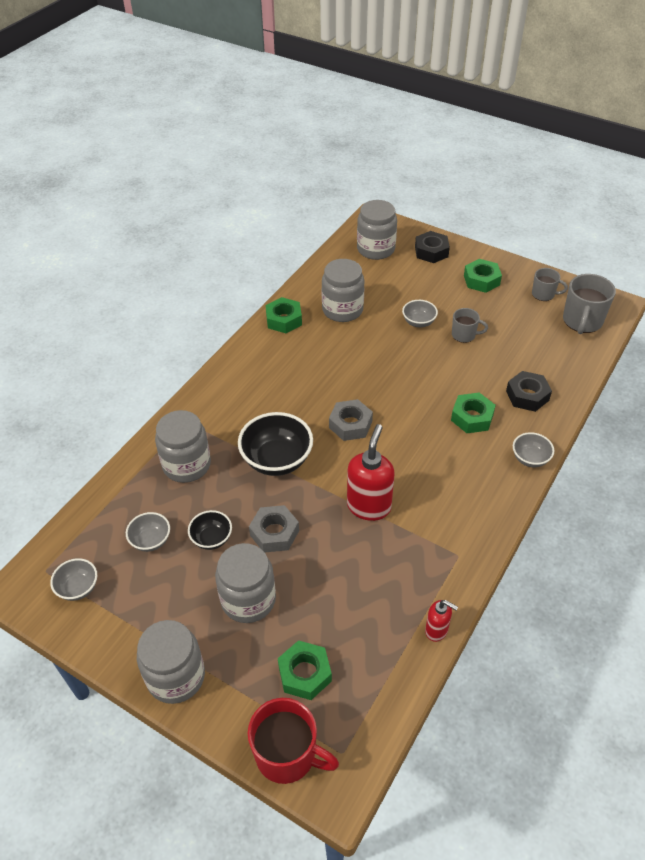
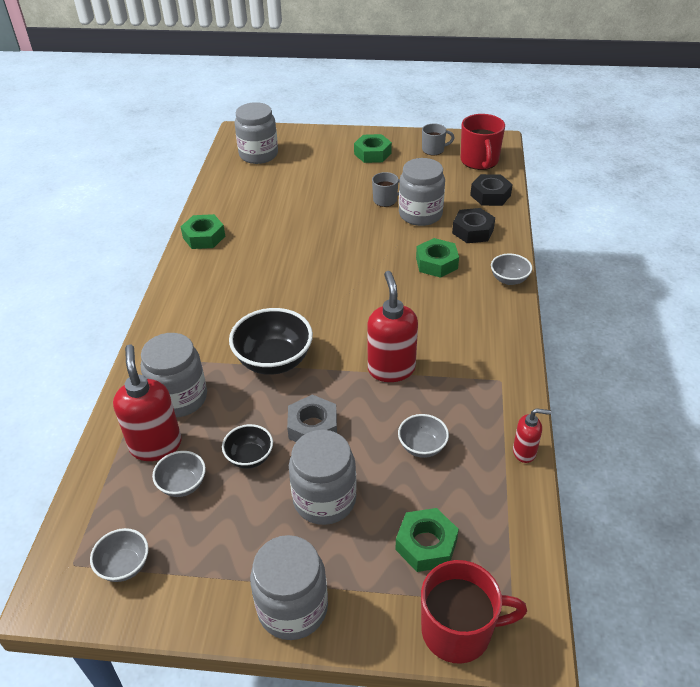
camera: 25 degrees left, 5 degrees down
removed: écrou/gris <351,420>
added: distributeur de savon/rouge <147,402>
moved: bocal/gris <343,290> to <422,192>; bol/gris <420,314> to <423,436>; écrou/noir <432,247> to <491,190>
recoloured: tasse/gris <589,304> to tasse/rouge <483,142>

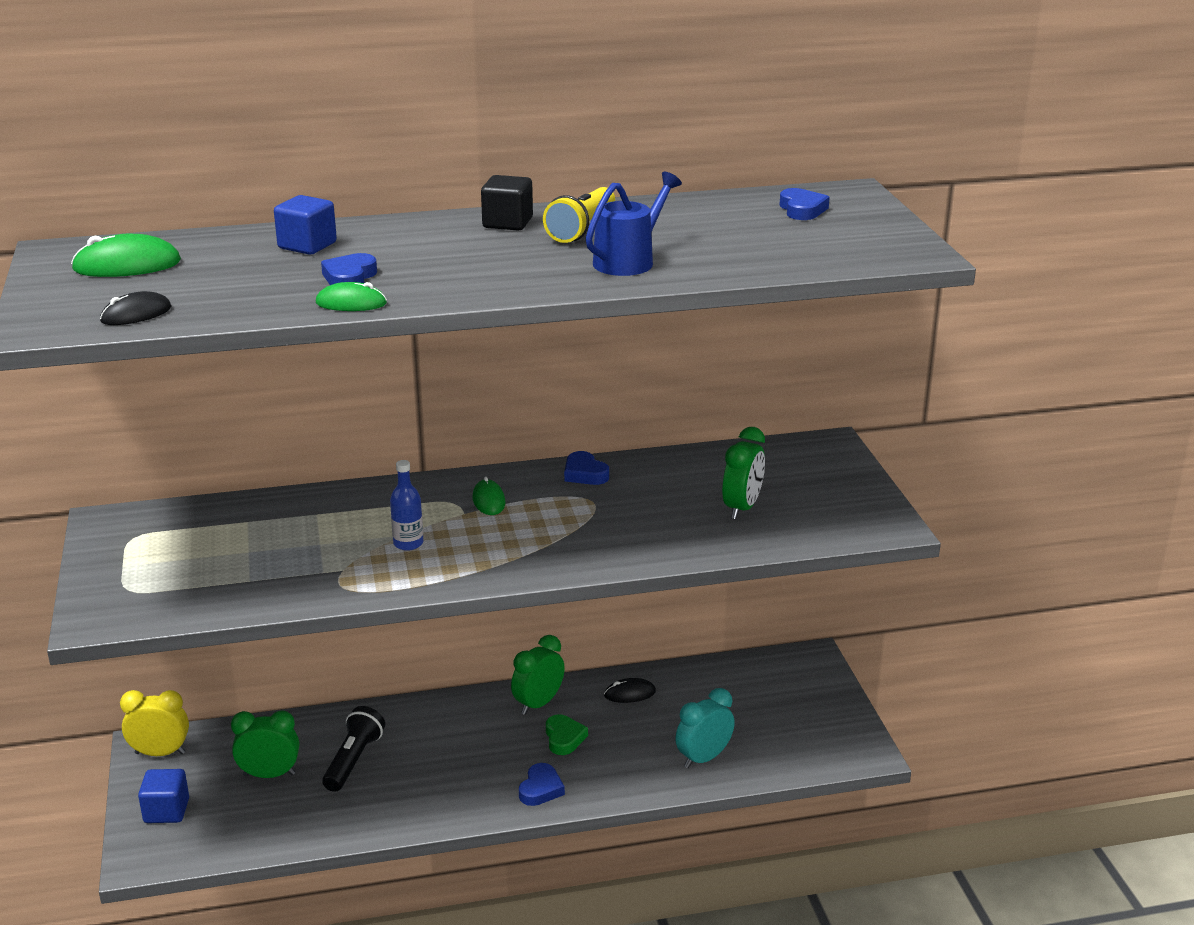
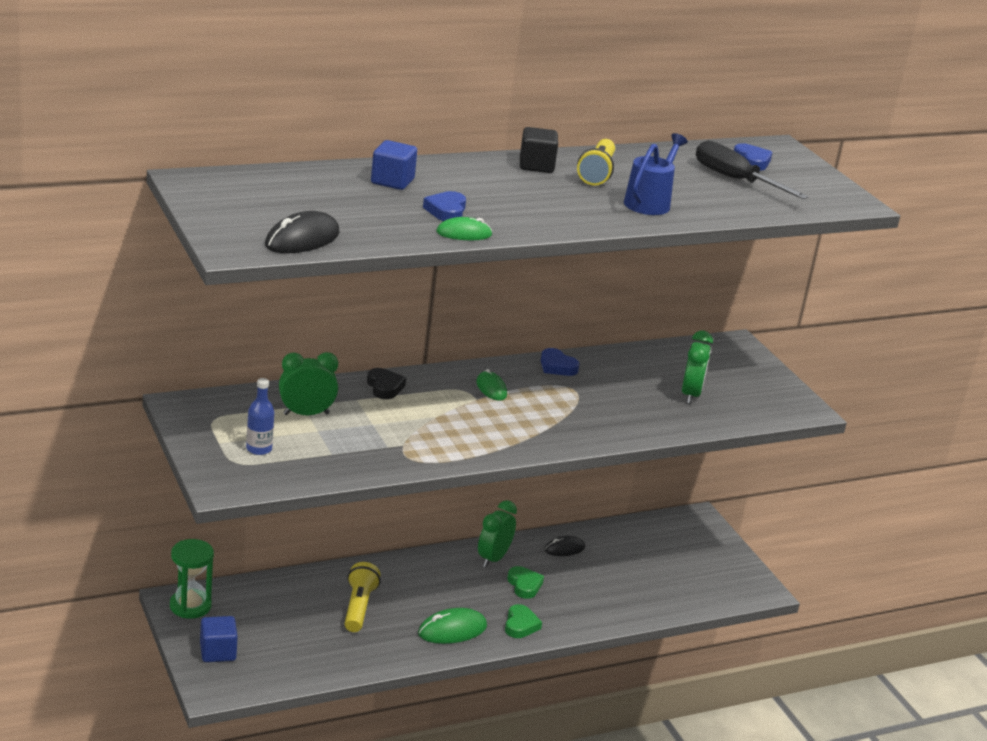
camera: 15 degrees left, 0 degrees up
removed: réveil/turquoise <705,728>
added: cœur/noir <386,383>; tournevis/noir <752,169>
moved: souris/vert <126,255> to <452,626>; réveil/vert <265,744> to <308,383>; bouteille/bleu <406,505> to <260,416>
replaced: réveil/jaune <154,723> to sablier/vert <192,579>
recoloured: lampe de poche/noir <353,749> to lampe de poche/jaune <362,597>; cœur/bleu <542,784> to cœur/vert <523,621>
resized: souris/noir <135,308> = <302,232> x1.55

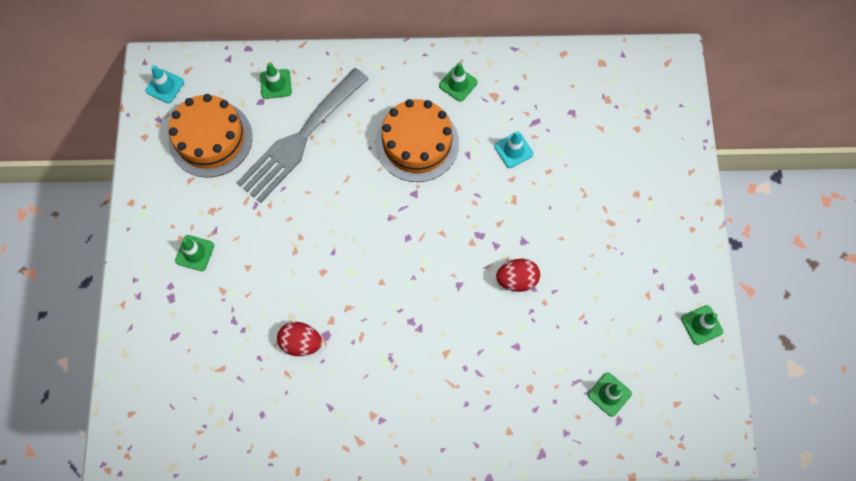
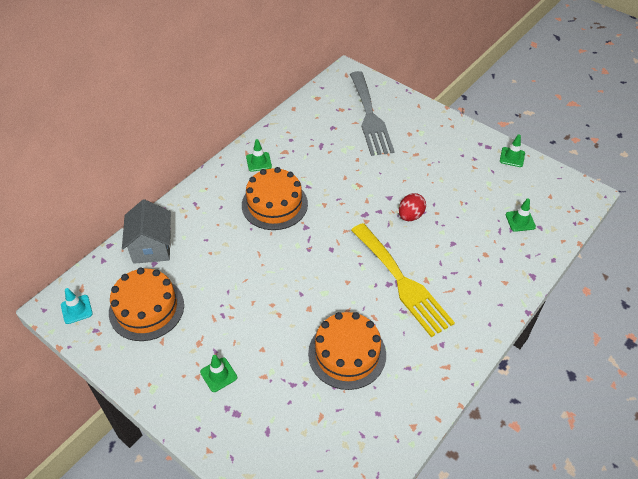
camera: 50 degrees left, 20 degrees down
removed: cône de chantier/turquoise <513,149>
added: fourchette/jaune <403,280>
moved: fourchette/gris <303,135> to <372,113>
replaced: cône de chantier/vert <276,81> to maison/gris <146,231>; œuf/rouge <299,339> to gâteau/orange <347,351>

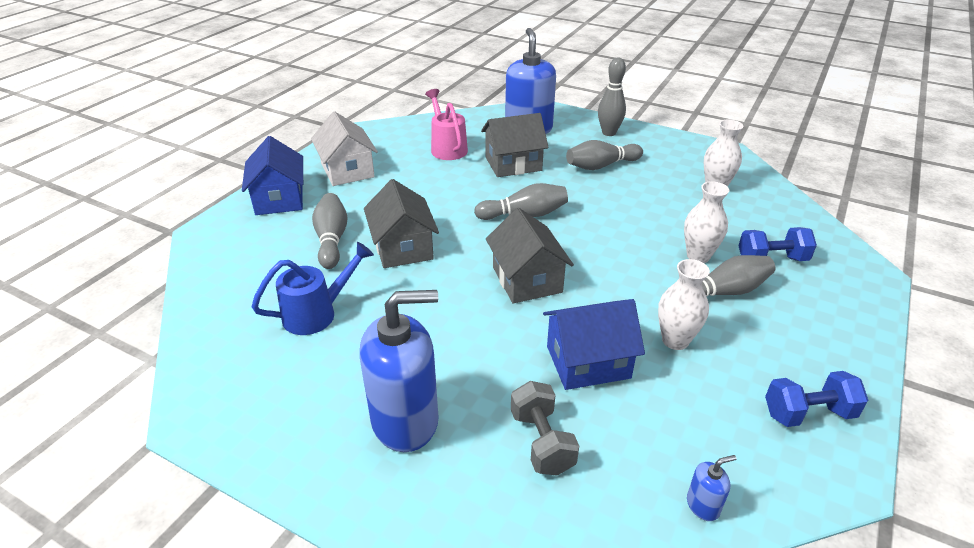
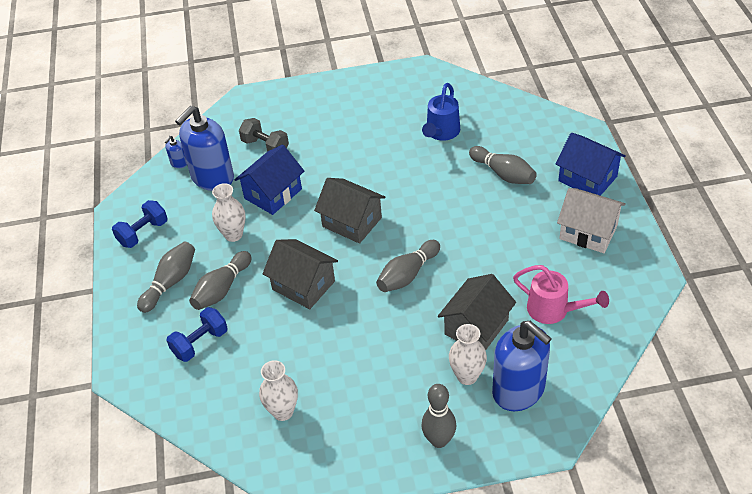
camera: 145 degrees right, 10 degrees up
moved: distributeur de savon/bleu <399,371> to <204,148>; maison/gris <401,223> to <300,274>; quille/gris <604,155> to <166,277>; vase/blanc <706,222> to <468,354>

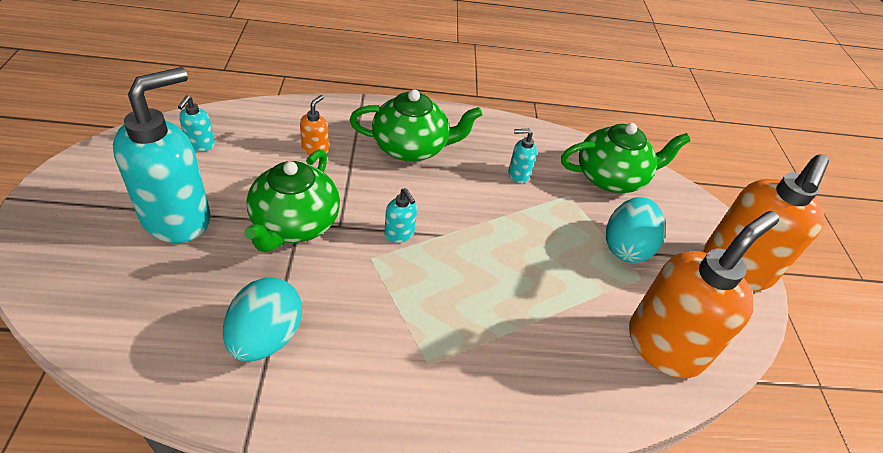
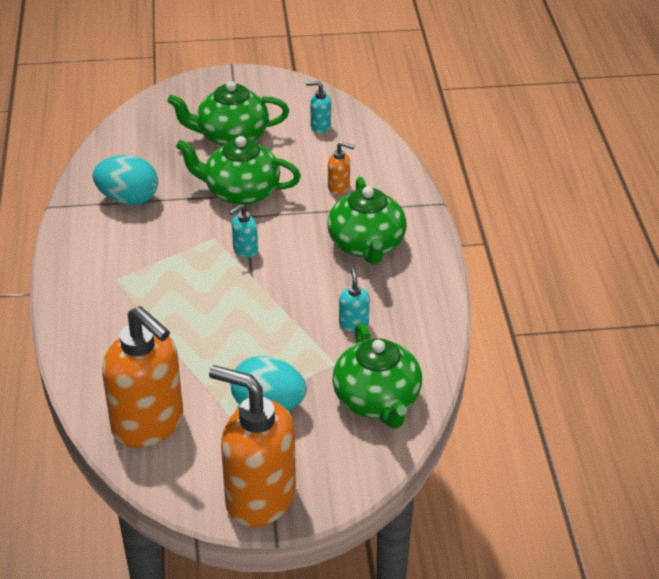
camera: 90 degrees right, 5 degrees down
replaced: distributeur de savon/turquoise <162,155> to théière/vert <228,113>

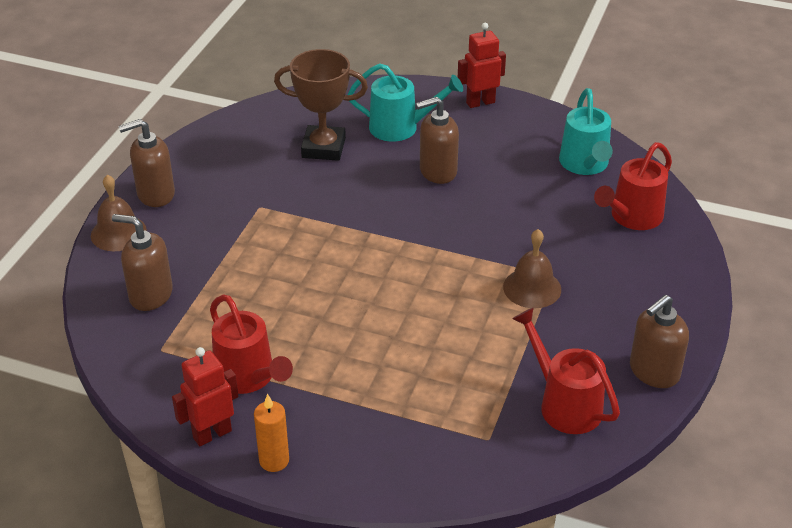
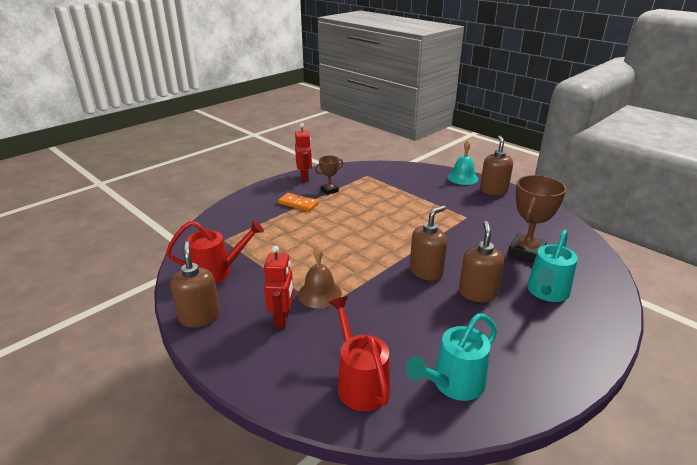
camera: 115 degrees right, 10 degrees down
removed: bougie/orange <271,433>
added: domino/orange <298,202>
moved: distributeur de savon/marron <142,262> to <428,243>; robot/rouge <482,65> to <279,287>
replaced: arrosoir/rouge <251,344> to trophée/marron <329,175>
recoloured: cloche/marron <119,213> to cloche/turquoise <463,162>
turned: arrosoir/turquoise <586,131> = <451,357> 60 degrees counterclockwise

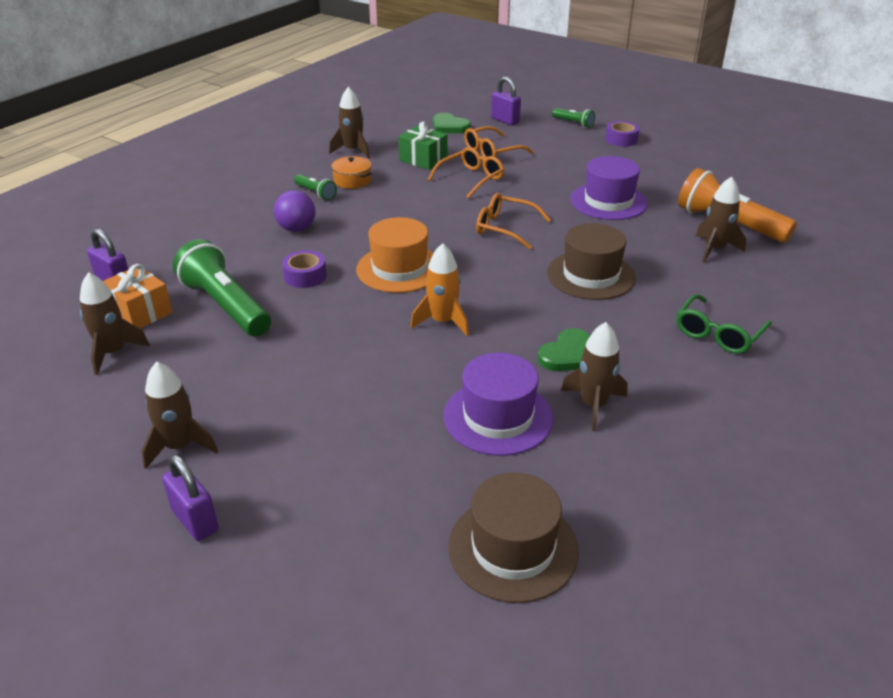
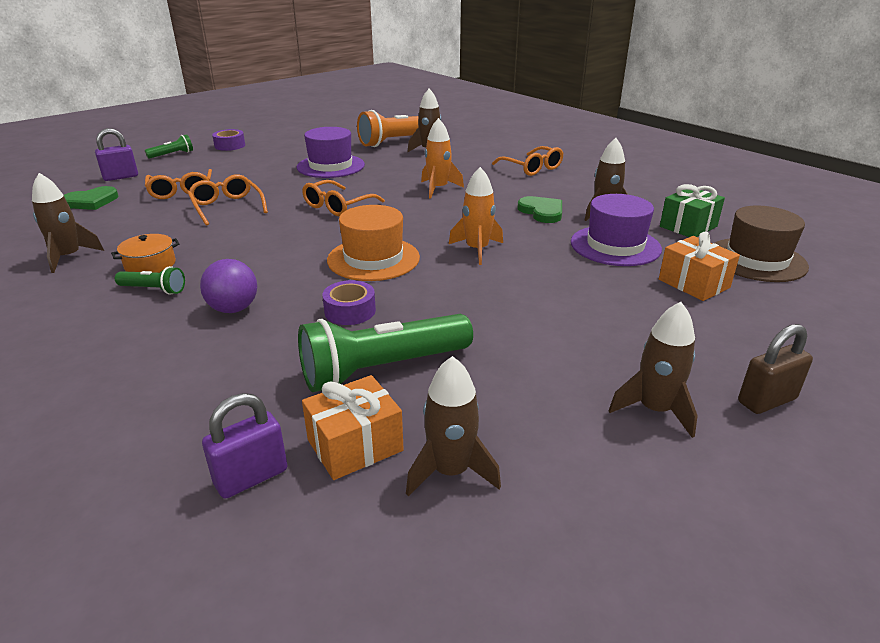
camera: 75 degrees left, 5 degrees down
added: cadeau/orange <699,266>
moved: cadeau/vert <423,145> to <692,210>
replaced: chapeau/marron <591,261> to fusée/orange <442,158>
recoloured: cadenas/violet <190,497> to cadenas/marron <775,369>; lunettes/vert <724,324> to lunettes/orange <528,161>
turned: lampe de poche/vert <315,187> = <150,280> 45 degrees clockwise

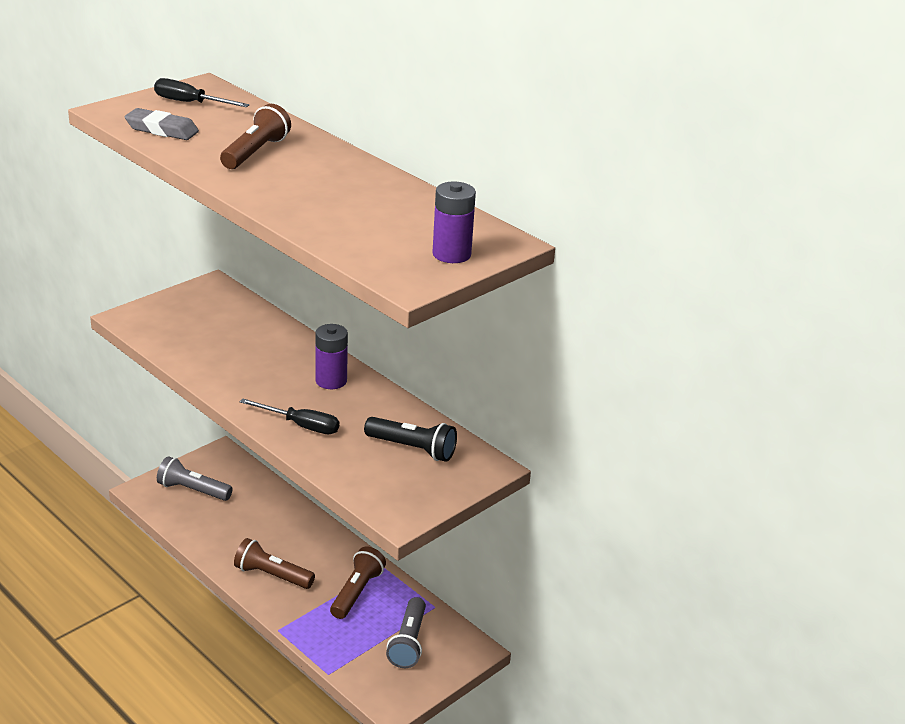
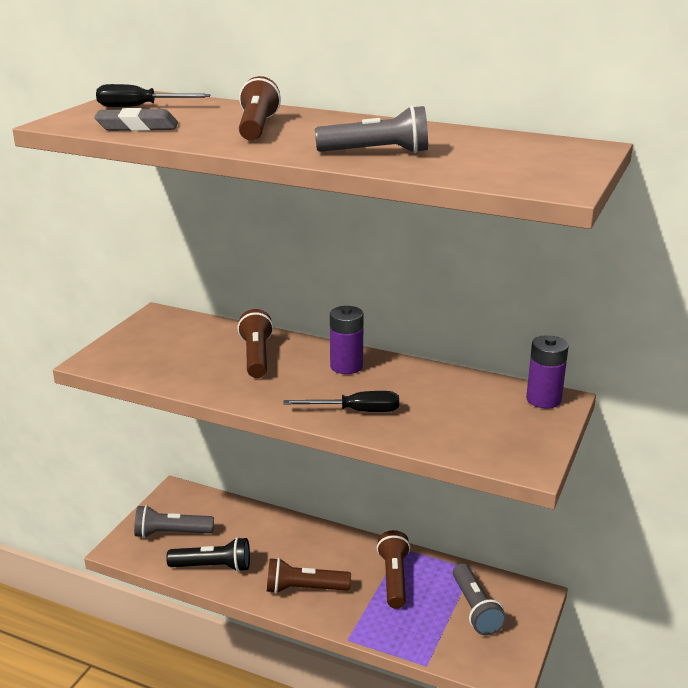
camera: 20 degrees left, 5 degrees down
added: lampe de poche/marron <255,343>; lampe de poche/gris <371,129>
moved: lampe de poche/noir <410,439> to <208,554>; pile/violet <454,222> to <547,371>

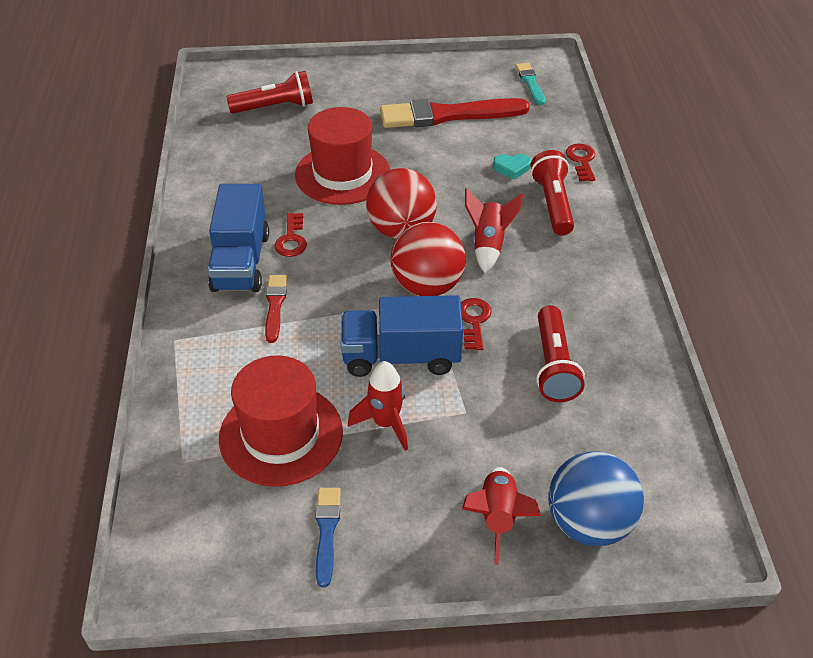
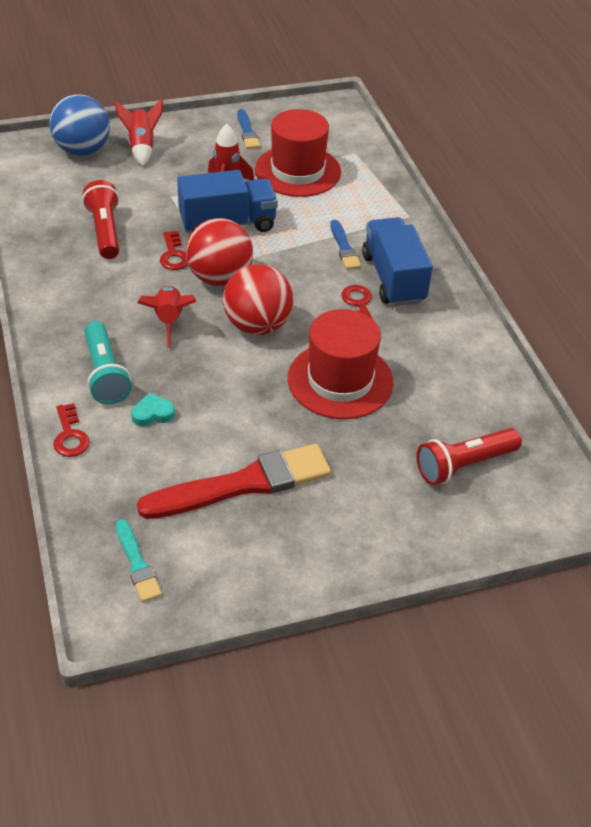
camera: 165 degrees right, 0 degrees up
recoloured: pinceau/rouge <276,309> to pinceau/bleu <345,245>; lampe de poche/rouge <552,193> to lampe de poche/turquoise <108,362>

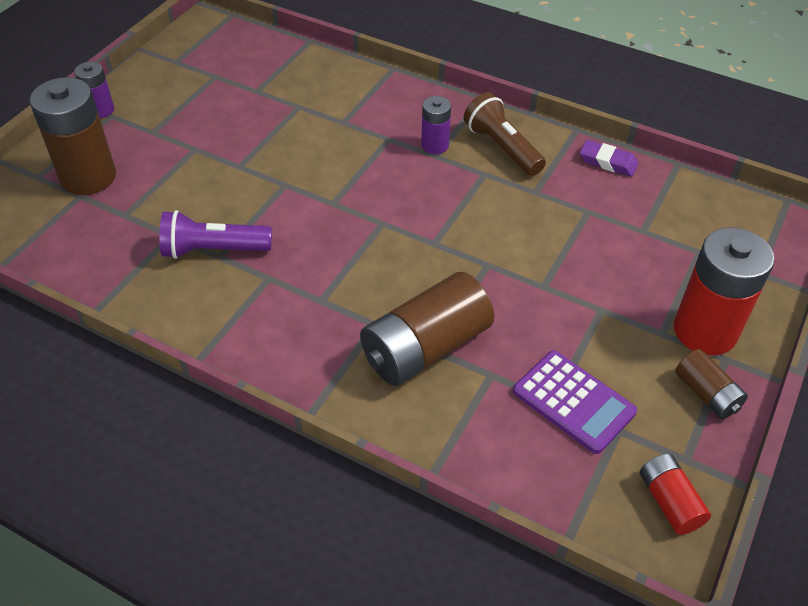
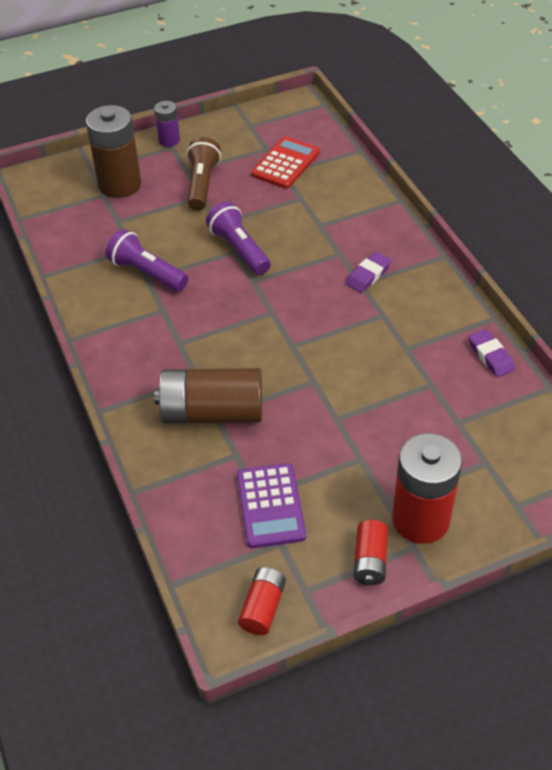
camera: 40 degrees right, 0 degrees up
added: lampe de poche/violet <238,238>; calculatrice/rouge <285,162>
moved: lampe de poche/marron <505,134> to <204,174>
replaced: pile/violet <436,125> to gomme/violet <368,272>
recoloured: pile/marron <711,384> to pile/rouge <371,552>

